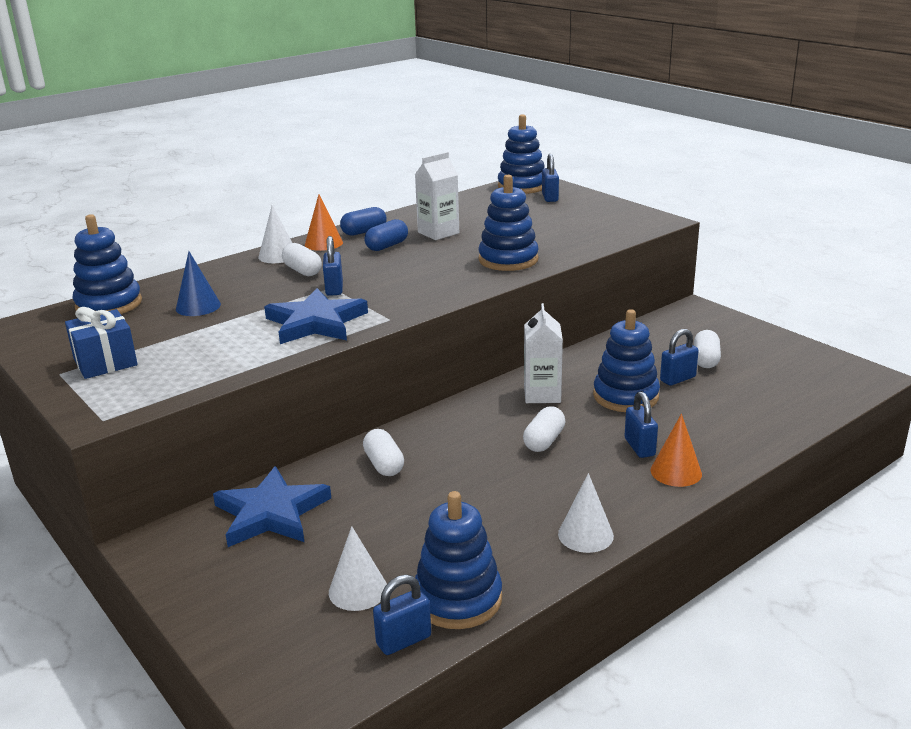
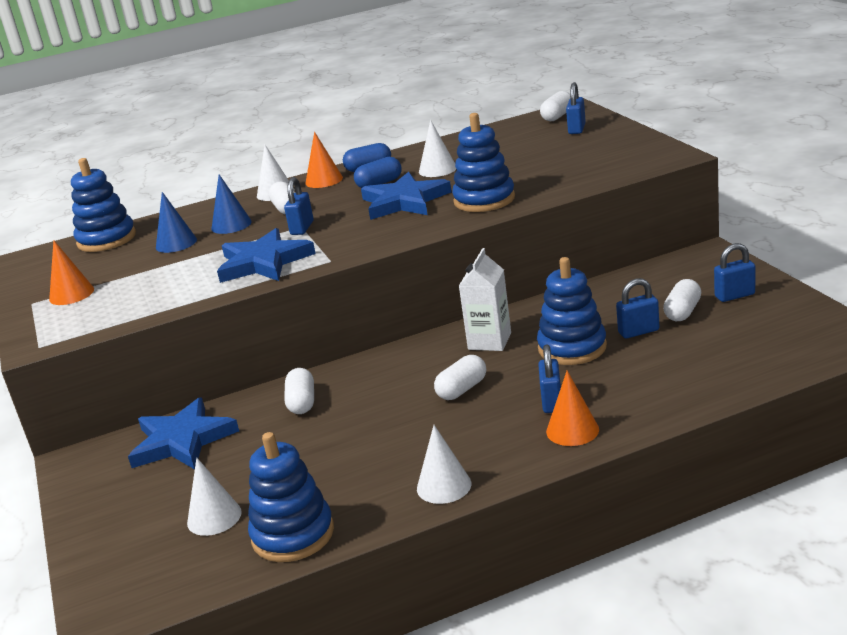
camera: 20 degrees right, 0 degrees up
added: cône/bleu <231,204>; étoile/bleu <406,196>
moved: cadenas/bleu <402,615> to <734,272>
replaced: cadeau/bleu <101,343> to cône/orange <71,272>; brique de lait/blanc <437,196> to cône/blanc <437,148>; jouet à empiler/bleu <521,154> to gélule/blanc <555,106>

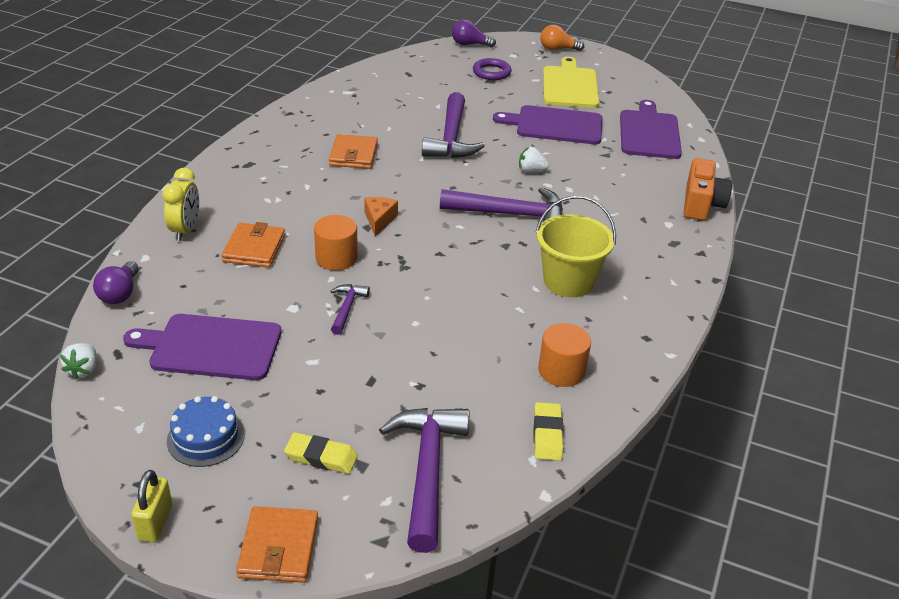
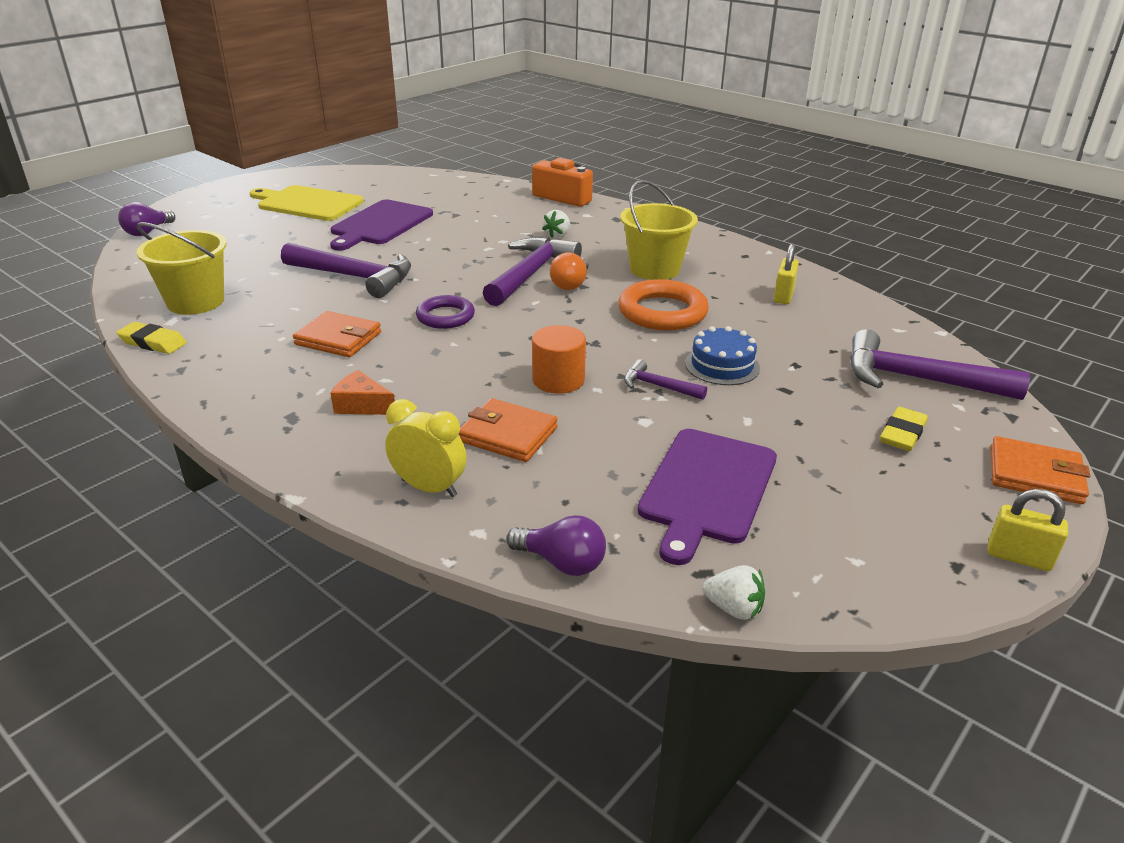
camera: 70 degrees left, 5 degrees down
removed: planche à découper/violet <651,129>
added: seau/jaune <181,268>; anneau/orange <663,305>
moved: gâteau/bleu <206,431> to <722,355>; fromage/orange <381,217> to <363,392>; anneau/violet <492,69> to <445,312>; fraise/blanc <534,160> to <556,224>; gomme/jaune <548,431> to <151,338>; ampoule/orange <562,38> to <569,271>
replaced: cylindre/orange <564,355> to cadenas/jaune <786,273>

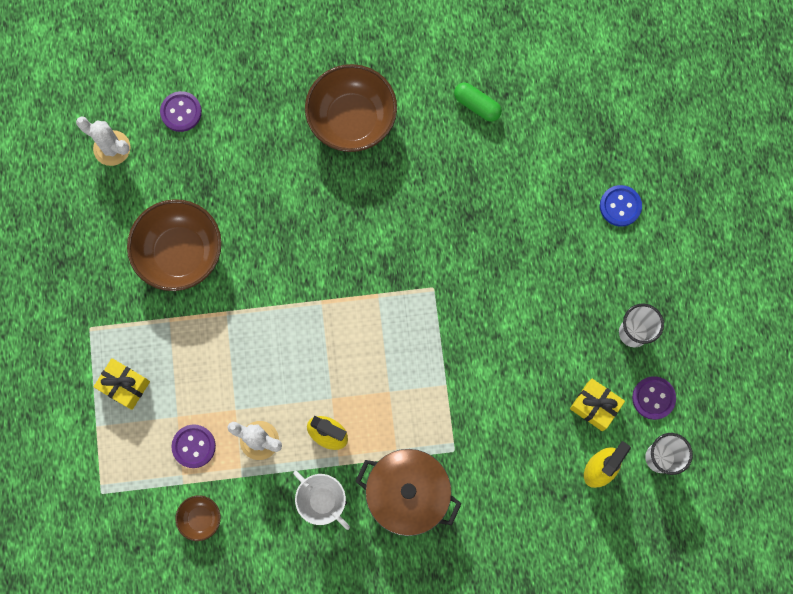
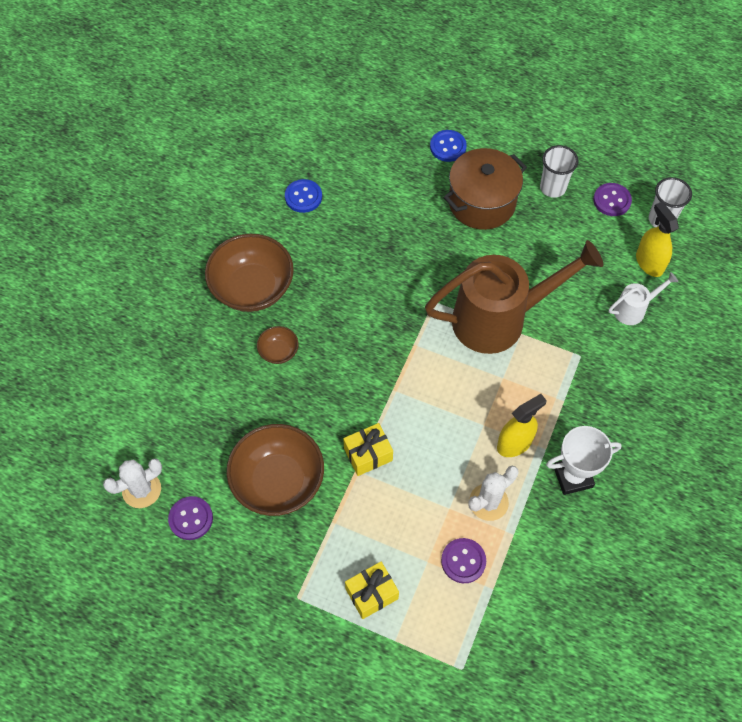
camera: 60 degrees left, 15 degrees down
added: arrosoir/marron <514,297>; arrosoir/blanc <643,298>
moved: bouton/violet <181,111> to <190,518>; bol/marron <198,518> to <278,345>; marmite/marron <408,492> to <485,189>; cadeau/jaune <597,405> to <368,449>
replaced: gélule/vert <478,102> to bouton/bleu <303,196>

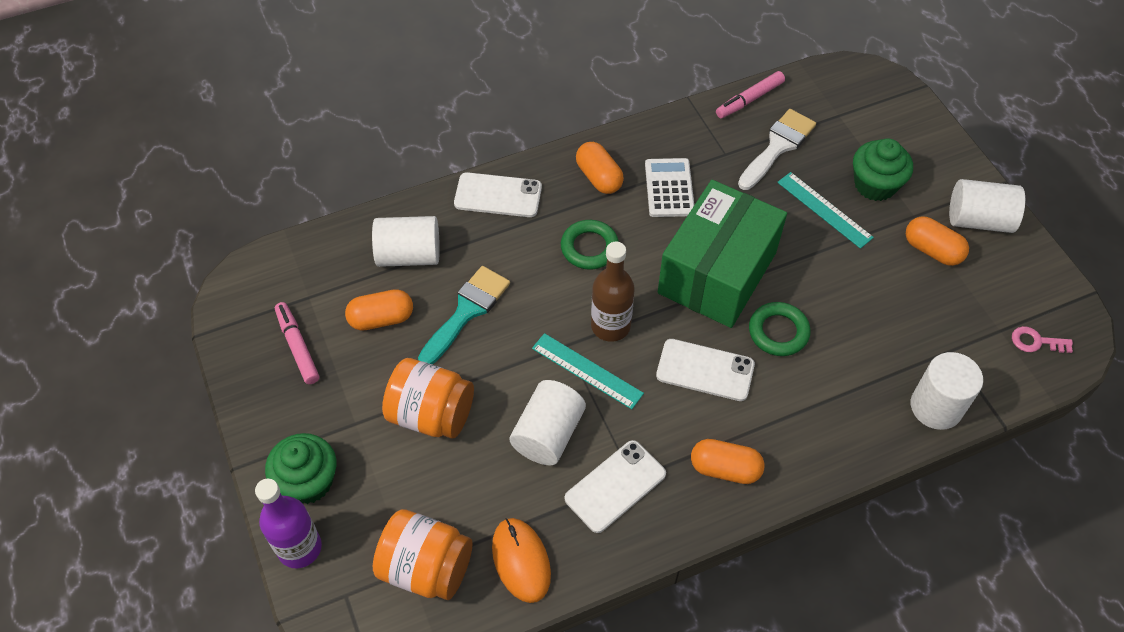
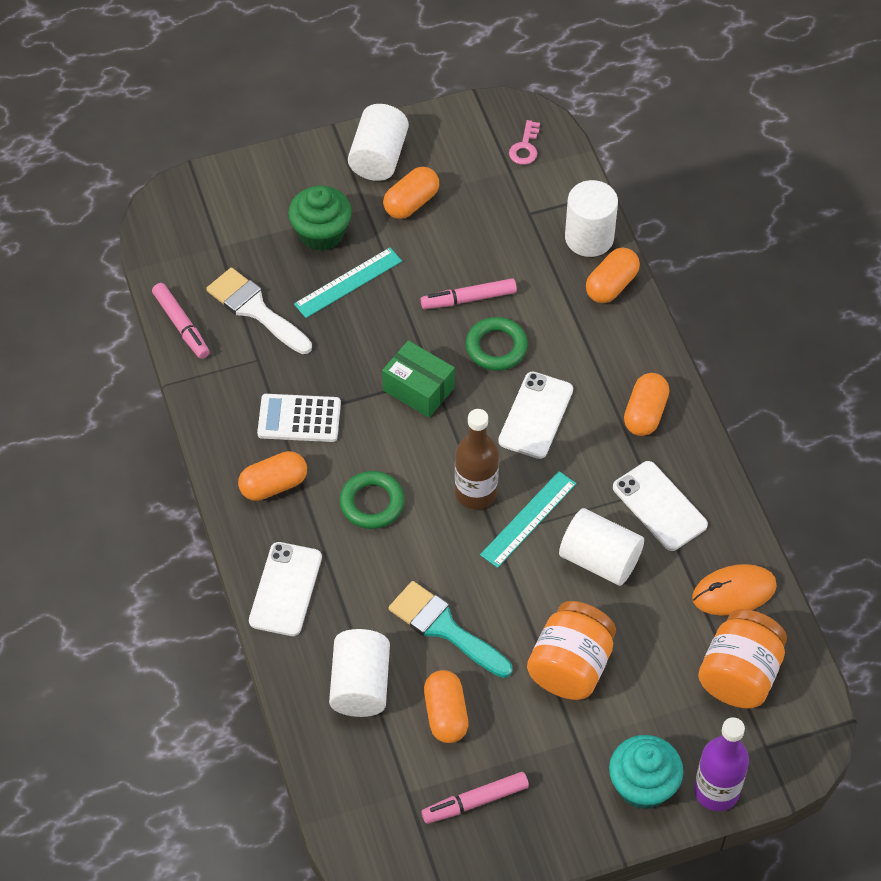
camera: 85 degrees left, 0 degrees up
added: feutre/rose <469,293>; gélule/orange <613,275>
recoloured: muffin/vert <301,468> to muffin/turquoise <646,772>
resized: boîte/vert <722,254> = <418,379> x0.51

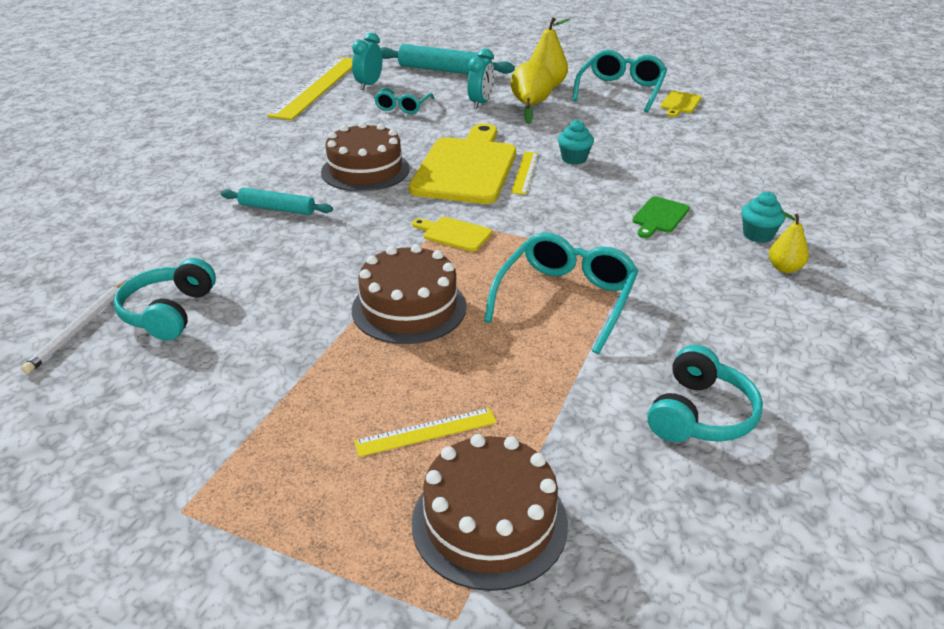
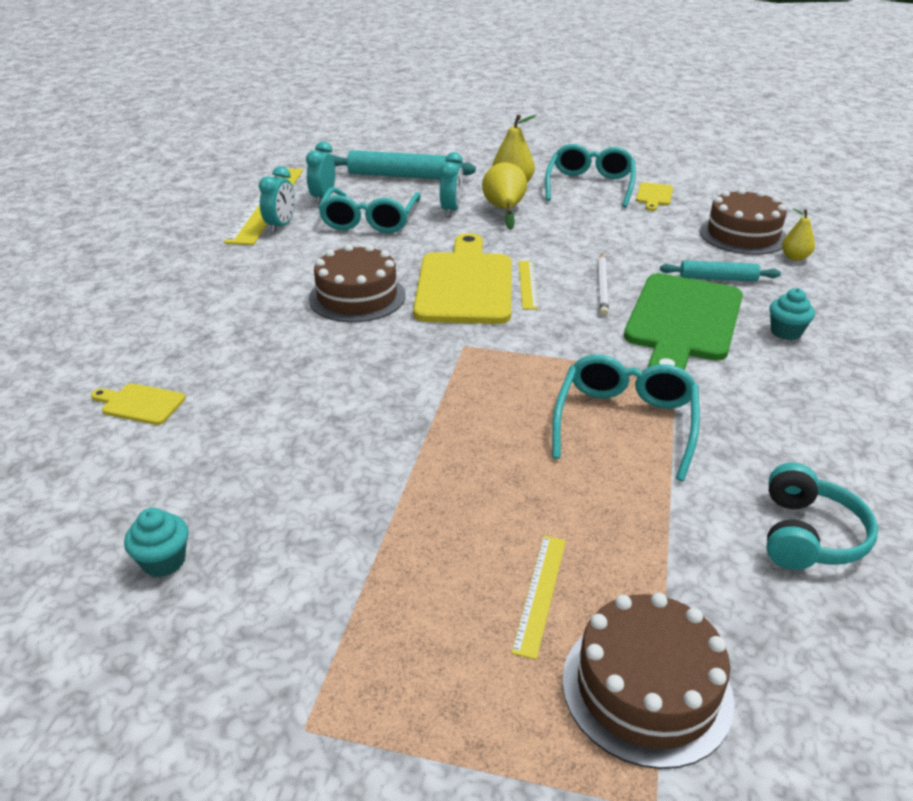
camera: 10 degrees left, 0 degrees up
removed: casque audio/turquoise <164,299>
added: réveil/turquoise <277,199>
moved: crayon/blanc <74,327> to <603,284>; rouleau à pâtisserie/turquoise <277,201> to <720,271>; gâteau/marron <409,294> to <743,221>; planche à découper/jaune <452,234> to <138,404>; muffin/turquoise <576,142> to <156,542>; poire/jaune <789,242> to <798,234>
turned: règle/jaune <425,432> = <538,598> 45 degrees counterclockwise
resized: lunettes/turquoise <404,101> = <369,210> x1.67; planche à découper/vert <661,217> = <683,321> x2.30

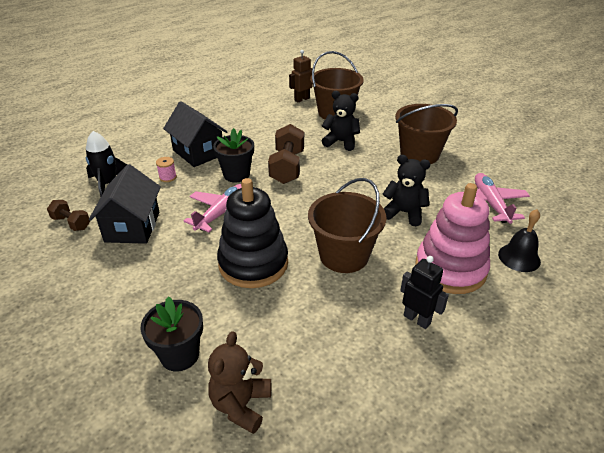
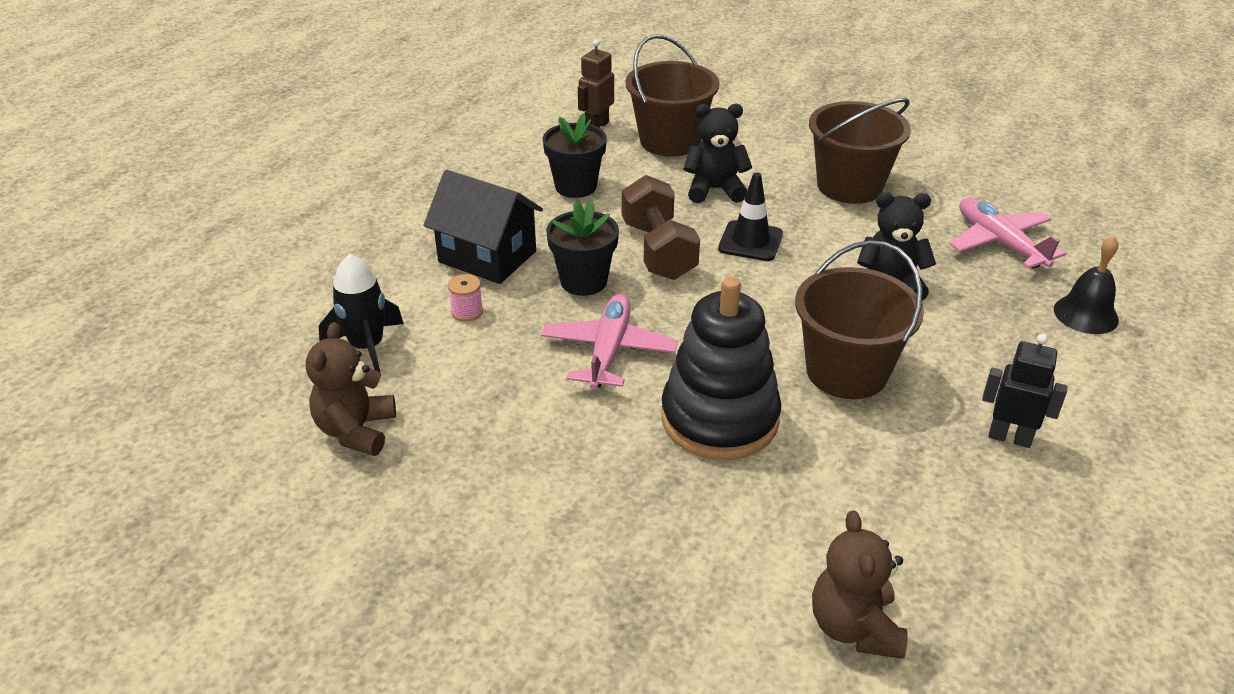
camera: 20 degrees left, 0 degrees up
removed: maison/noir <125,204>; jouet à empiler/rose <452,238>
added: cône de chantier/noir <750,216>
moved: pot de fleurs/noir <172,334> to <575,155>
replaced: haltère/marron <68,215> to ours en peluche/marron <351,389>

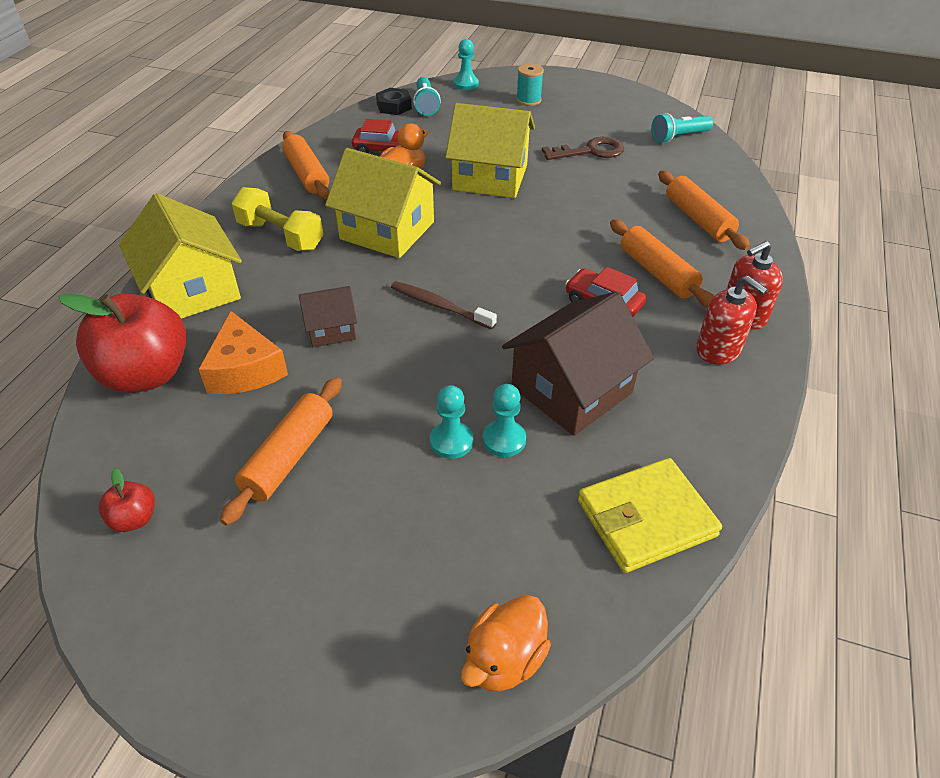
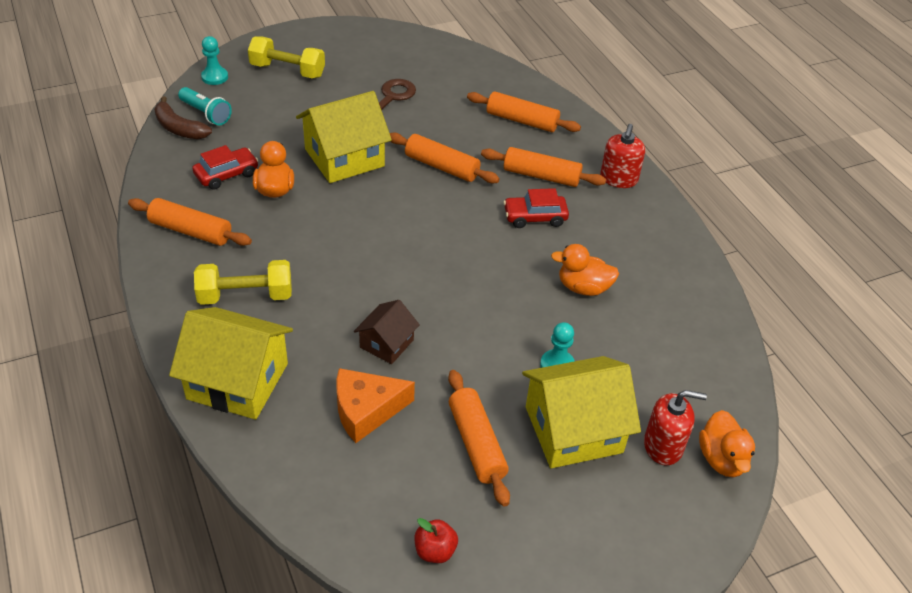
camera: 45 degrees left, 0 degrees up
removed: pomme/rouge <122,343>; brosse à dents/marron <444,305>; pion/turquoise <504,420>; portefeuille/jaune <650,515>; lampe de poche/turquoise <682,128>
added: rouleau à pâtisserie/orange <445,158>
moved: maison/jaune <383,203> to <581,412>; distributeur de savon/rouge <732,320> to <675,427>
replaced: écrou/noir <394,101> to banane/marron <183,117>; maison/marron <578,363> to canard/orange <585,270>; bobine/turquoise <530,84> to haltère/jaune <286,57>
turned: fromage/orange <243,352> = <375,405> 135 degrees clockwise

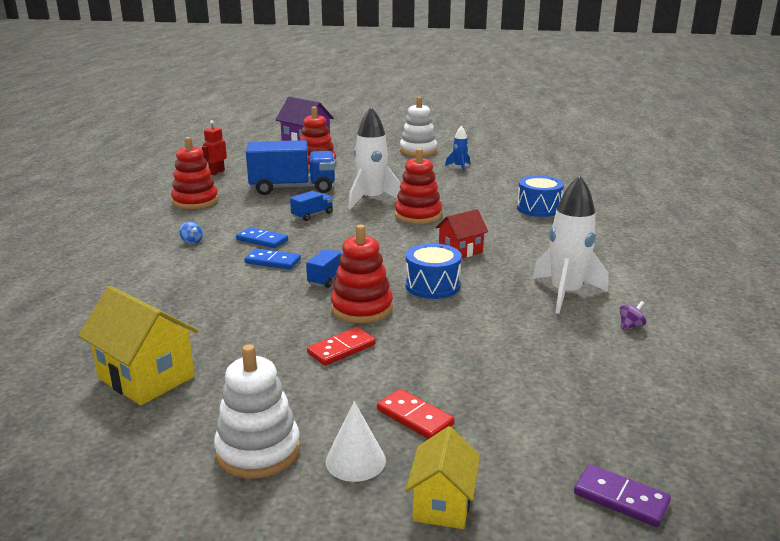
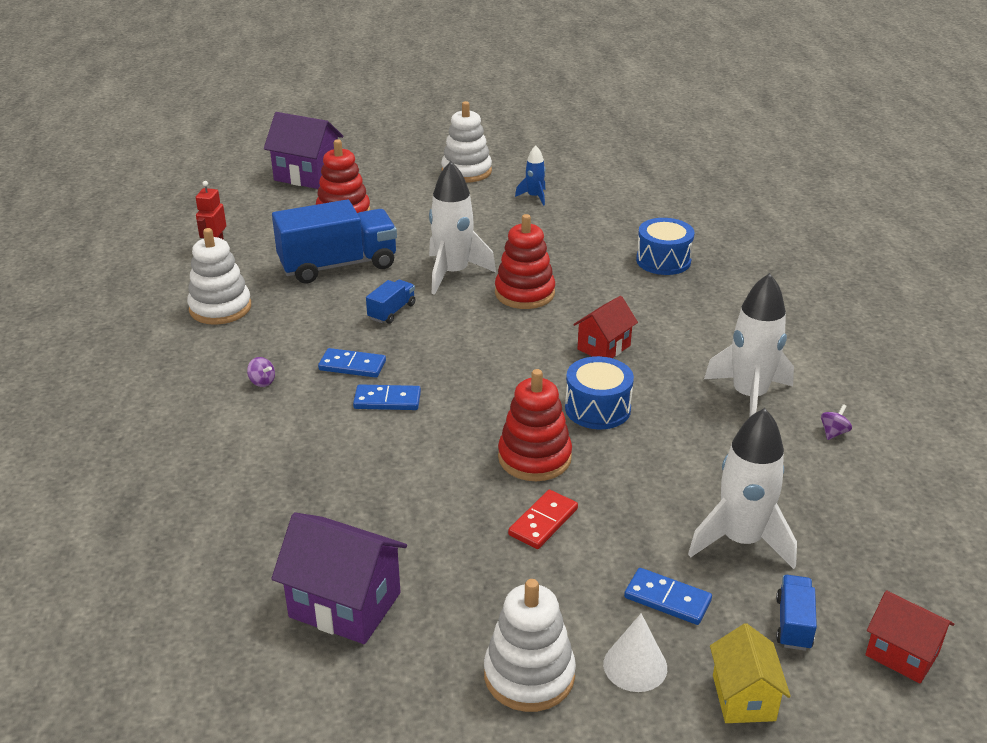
camera: 15 degrees left, 10 degrees up
added: fusée/blanc <742,488>
moved: camion/bleu <324,268> to <796,613>
replaced: domino/violet <622,495> to maison/rouge <909,637>
recoloured: maison/jaune <138,345> to maison/violet <339,578>; jouet à empiler/rouge <194,173> to jouet à empiler/blanc <219,276>; toupie/bleu <191,233> to toupie/violet <261,372>; domino/rouge <415,414> to domino/bleu <668,596>

